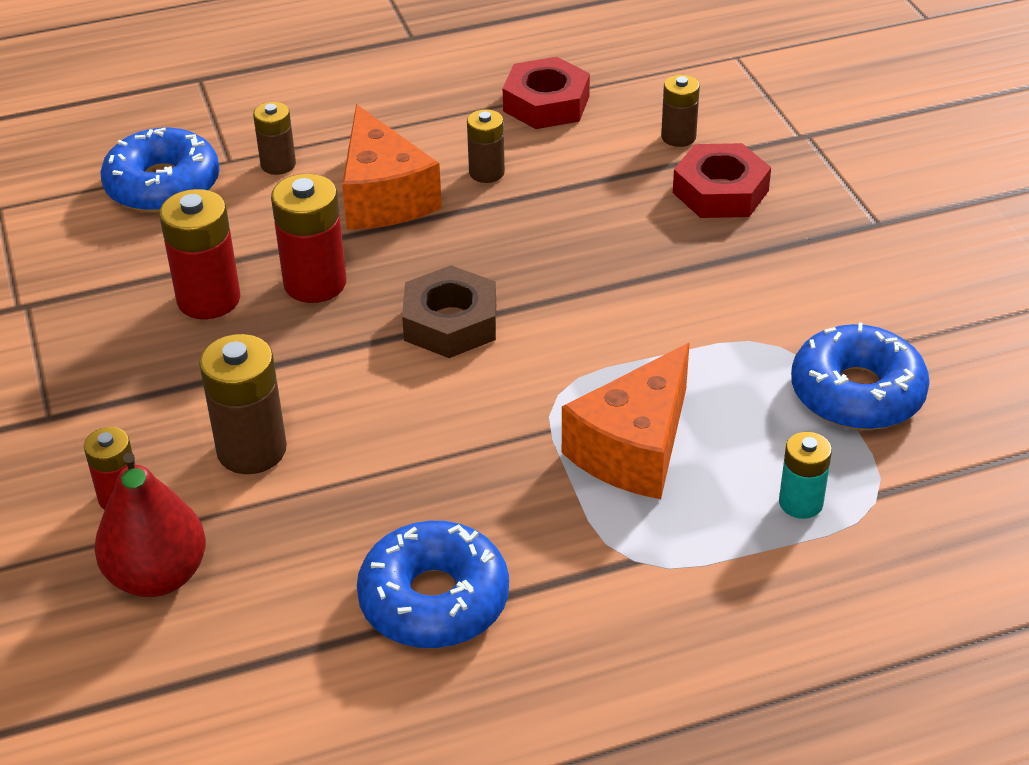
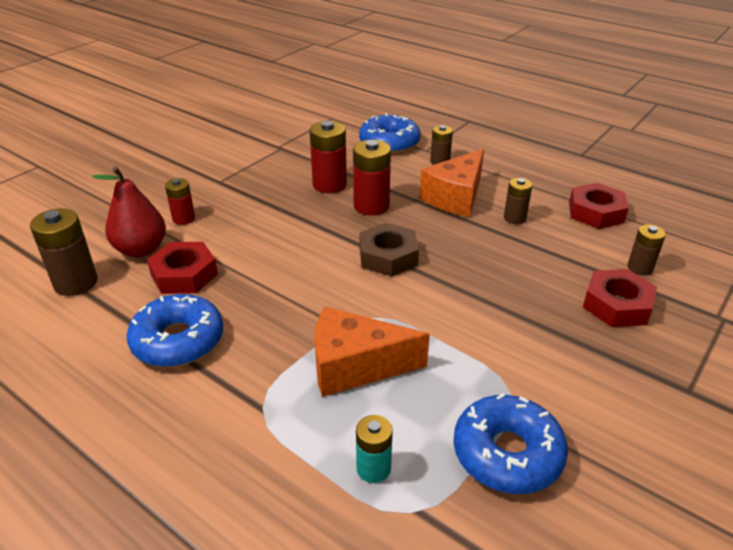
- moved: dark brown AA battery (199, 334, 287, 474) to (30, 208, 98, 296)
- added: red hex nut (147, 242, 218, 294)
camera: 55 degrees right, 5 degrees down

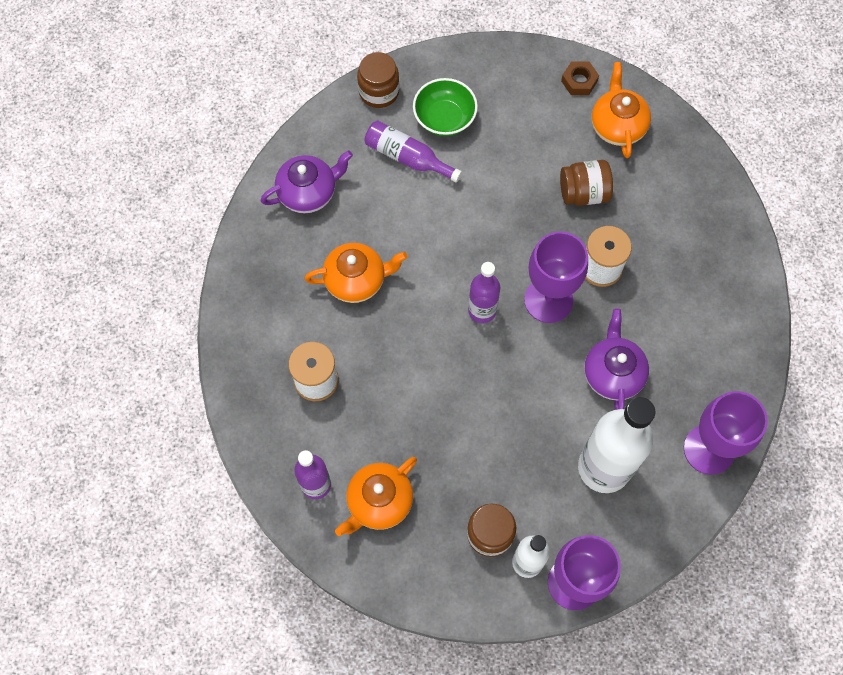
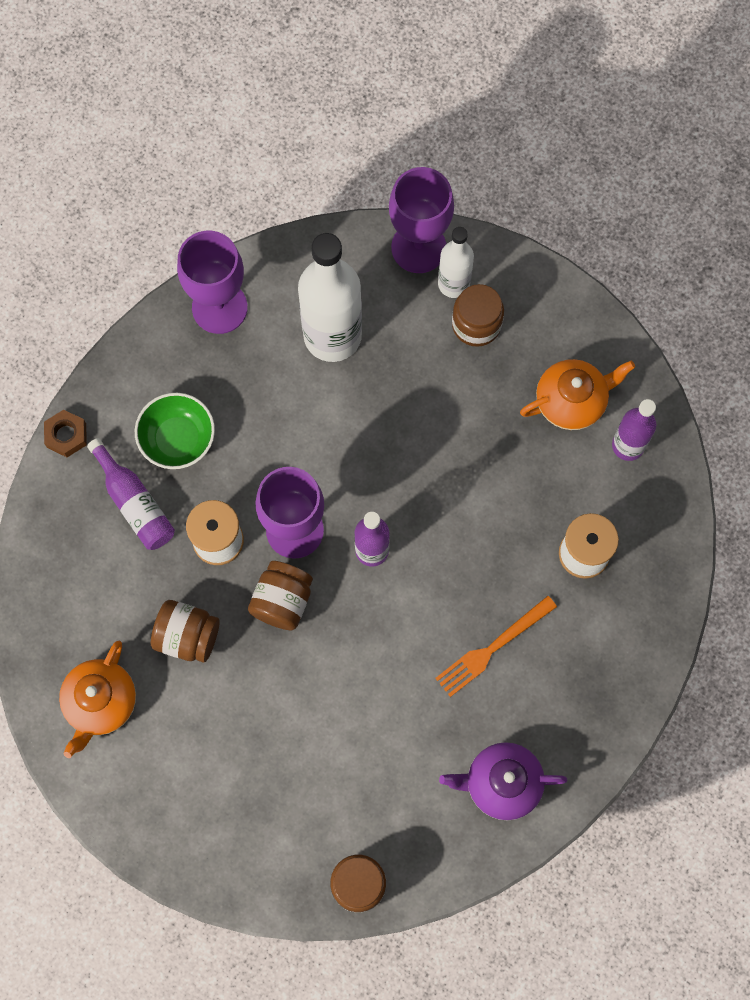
- moved: dark brown hex nut (561, 61, 599, 95) to (44, 410, 87, 457)
- moved: royal purple drink bottle (365, 120, 462, 183) to (87, 438, 175, 550)
- moved: emerald bowl (413, 78, 478, 136) to (135, 393, 215, 469)
- added: dark brown jar (248, 561, 313, 630)
- replaced: bright orange teapot (304, 243, 407, 303) to bright orange dinner fork (435, 596, 557, 697)
- removed: royal purple teapot (584, 308, 649, 410)
camera: 155 degrees left, 5 degrees up

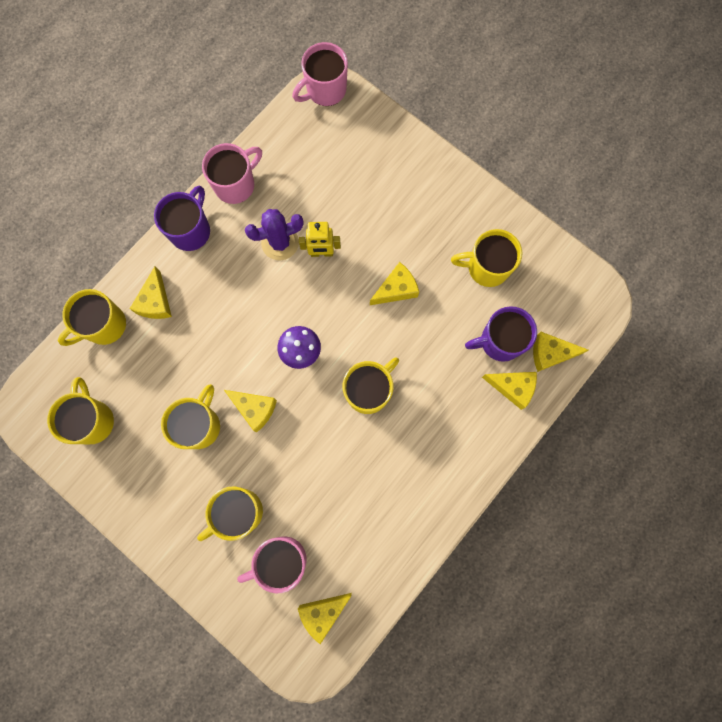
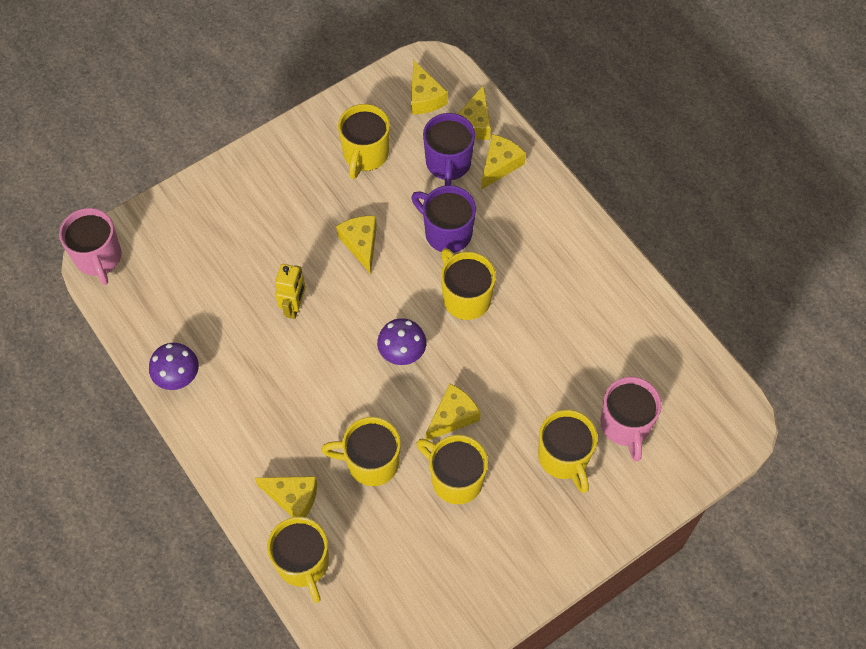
- replaced: pink mug (202, 143, 262, 204) to royal purple fungus (149, 343, 199, 390)
- moved: bright yellow mug (47, 377, 114, 444) to (321, 417, 401, 486)
- moved: bright yellow cheese wedge (298, 593, 352, 644) to (411, 60, 448, 114)
- moved: royal purple mug (154, 186, 210, 251) to (411, 185, 476, 253)
- removed: royal purple cactus (245, 209, 304, 260)
camera: 75 degrees left, 15 degrees down

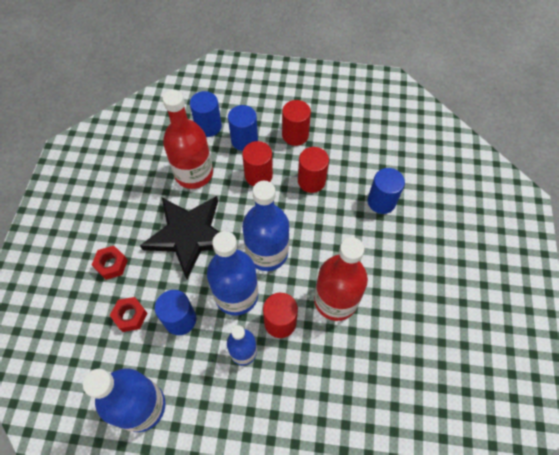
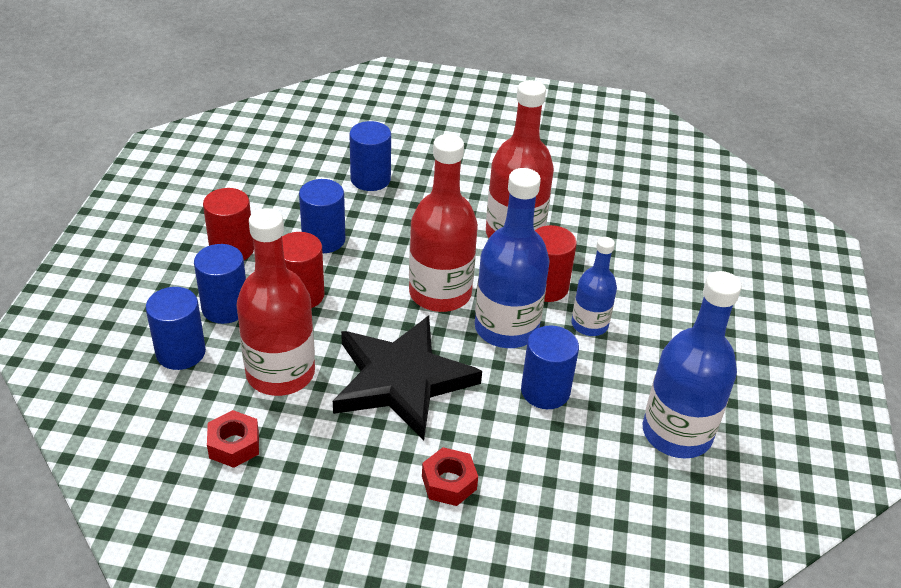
- moved: red hex nut (110, 297, 148, 332) to (207, 410, 259, 468)
- recoloured: red cylinder shape (298, 147, 329, 193) to cobalt cylinder shape (299, 179, 345, 253)
- recoloured: cobalt drink bottle (242, 181, 289, 271) to red drink bottle (409, 134, 478, 312)
camera: 90 degrees left, 20 degrees down

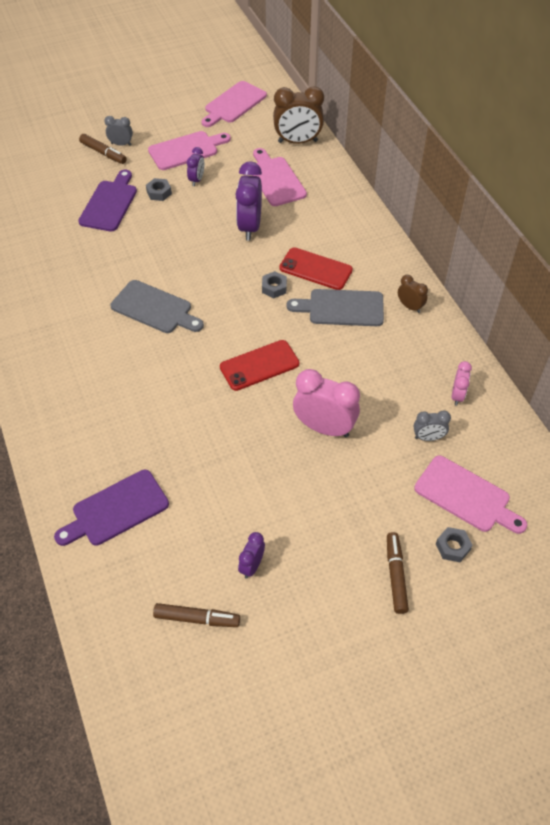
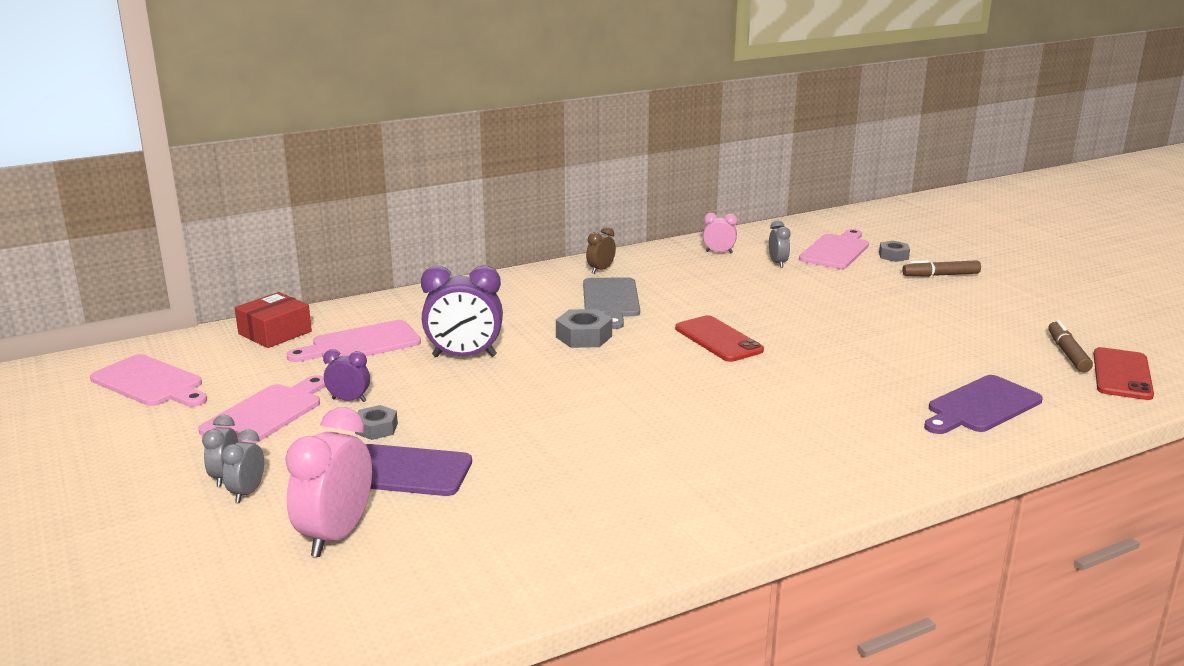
- turned: pink bread board (148, 131, 231, 170) = (198, 375, 326, 444) 60 degrees clockwise
- replaced: dark brown felt pen (79, 134, 127, 164) to grey clock (221, 429, 264, 503)
- replaced: dark brown clock (273, 86, 324, 144) to red parcel (235, 292, 312, 348)
- moved: pink clock (293, 369, 360, 437) to (285, 407, 372, 557)
- resized: grey hex nut (262, 271, 287, 298) = (556, 309, 612, 348) x1.51
- turned: royal purple bread board (54, 470, 169, 546) = (924, 375, 1043, 434) 90 degrees clockwise
- moved: red mobile phone (279, 247, 353, 290) to (1094, 347, 1154, 400)
- removed: grey bread board (110, 280, 204, 333)
- removed: royal purple clock (238, 532, 265, 579)
camera: 95 degrees left, 30 degrees down

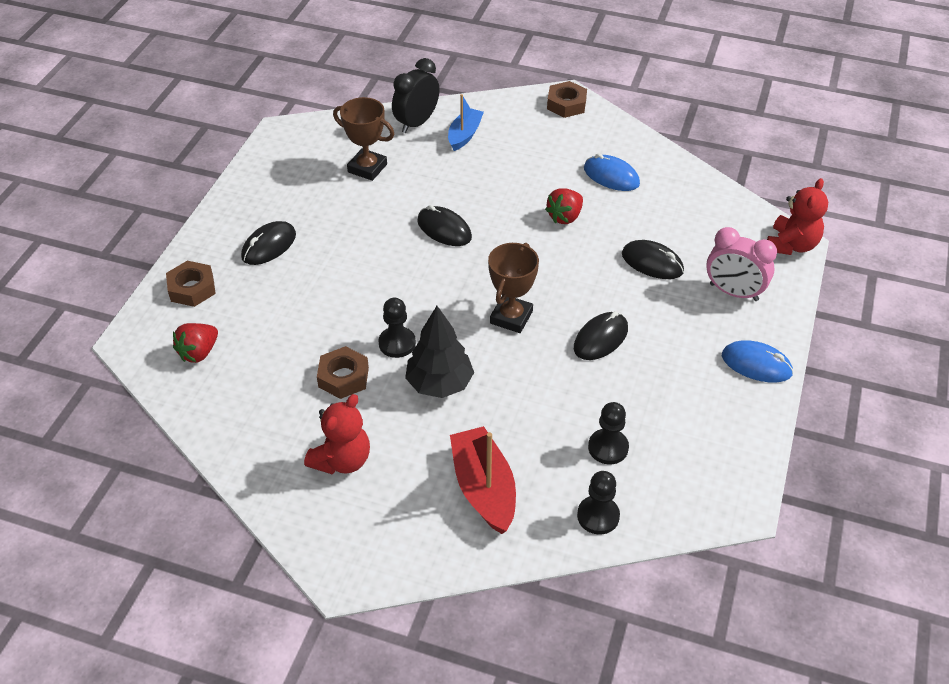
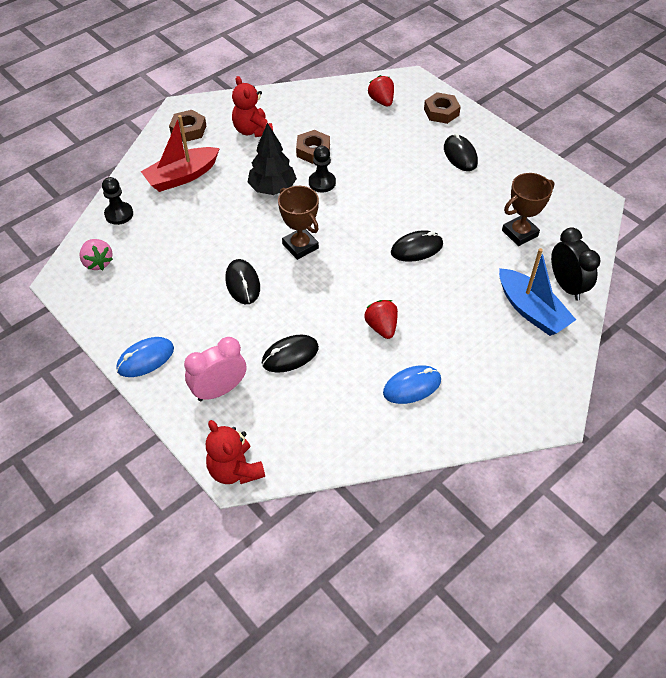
- added: pink strawberry (80, 239, 113, 270)
- turned: red sailboat (450, 426, 516, 534) = (141, 115, 220, 192) 135 degrees clockwise
- moved: dark brown hex nut (547, 81, 587, 118) to (169, 110, 206, 142)
- resized: cobalt sailboat (448, 94, 484, 151) = (499, 248, 576, 336) x1.52
- removed: black game pawn (588, 402, 629, 464)
camera: 120 degrees right, 5 degrees up

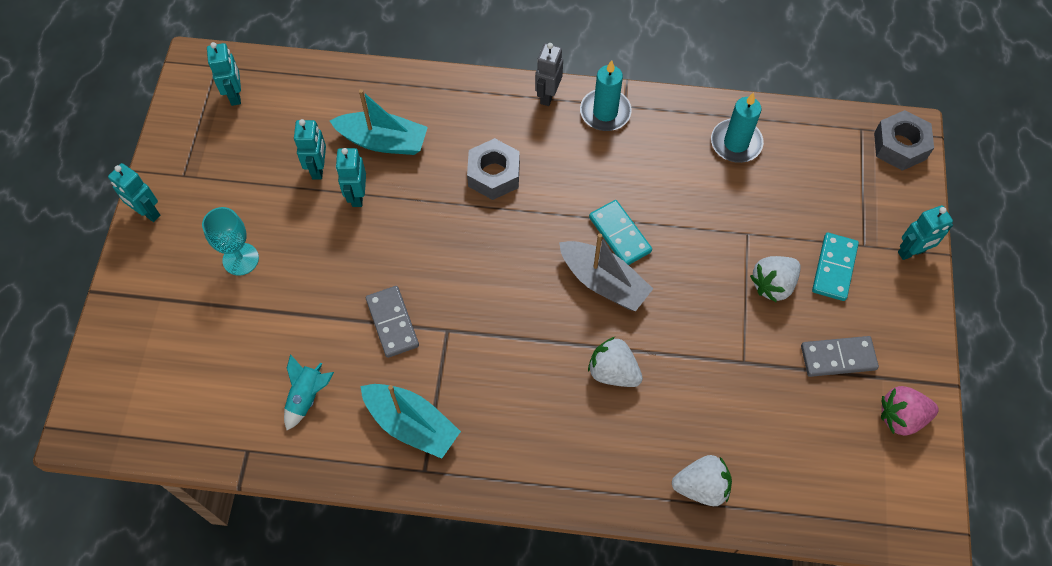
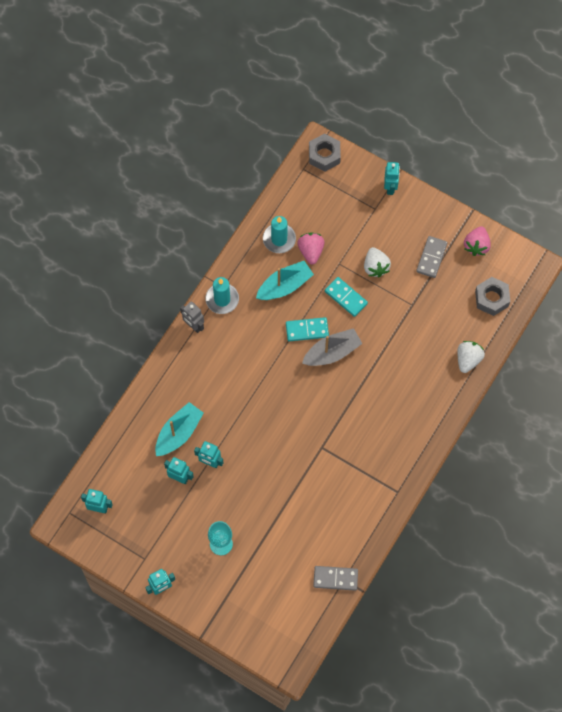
- moved: turquoise sailboat (360, 384, 461, 459) to (256, 261, 314, 300)
- added: pink strawberry (297, 233, 325, 264)
- moved: grey domino (366, 286, 419, 358) to (313, 566, 358, 591)
- moved: turquoise domino (812, 233, 859, 301) to (325, 277, 368, 317)
- moved: grey hex nut (467, 138, 520, 200) to (475, 277, 510, 316)
- removed: turquoise spaceship (284, 354, 334, 430)
- removed: snow-white strawberry (588, 337, 643, 387)
camera: 65 degrees left, 5 degrees up

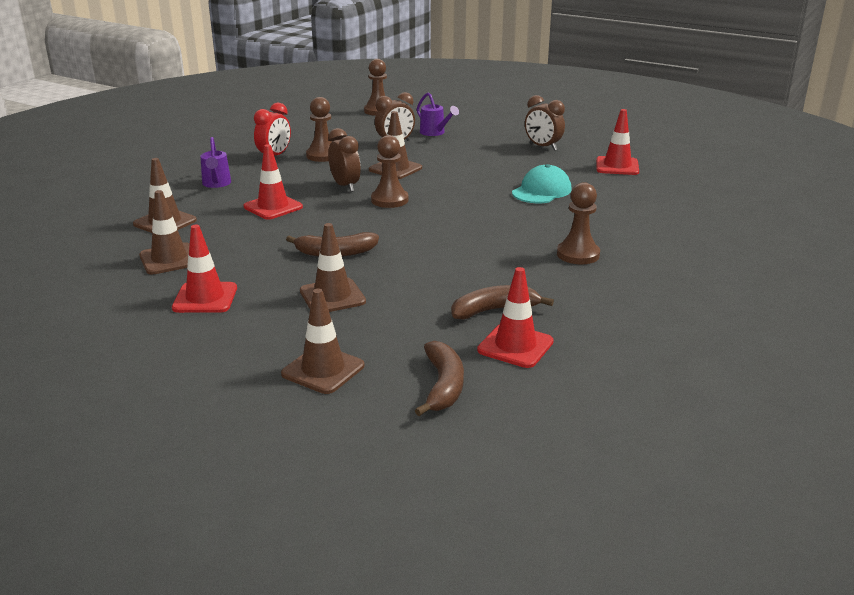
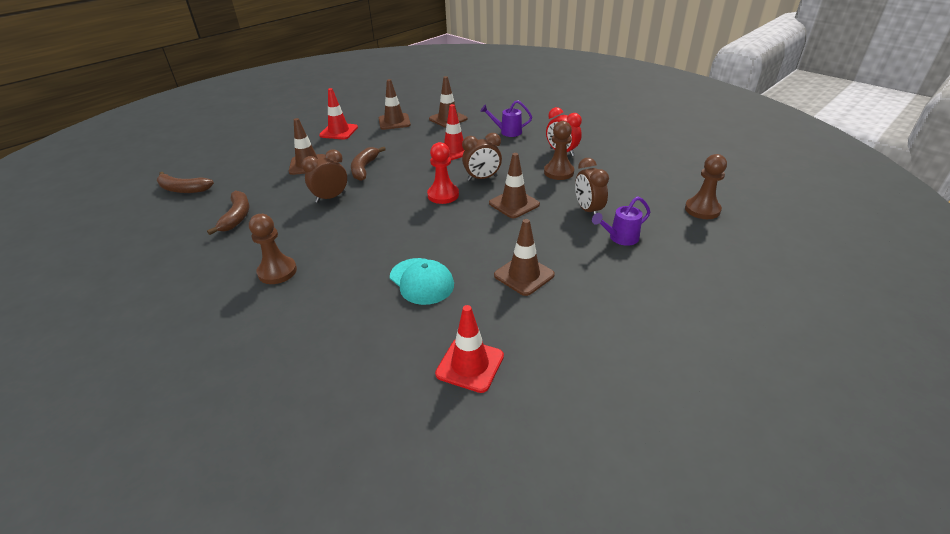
- moved: dark brown clock (525, 95, 565, 151) to (302, 149, 347, 203)
- recoloured: dark brown game pawn (371, 135, 409, 208) to red game pawn (427, 142, 459, 204)
- moved: dark brown traffic cone (281, 288, 364, 394) to (494, 219, 555, 296)
- removed: red traffic cone (477, 267, 554, 368)
camera: 105 degrees right, 10 degrees up

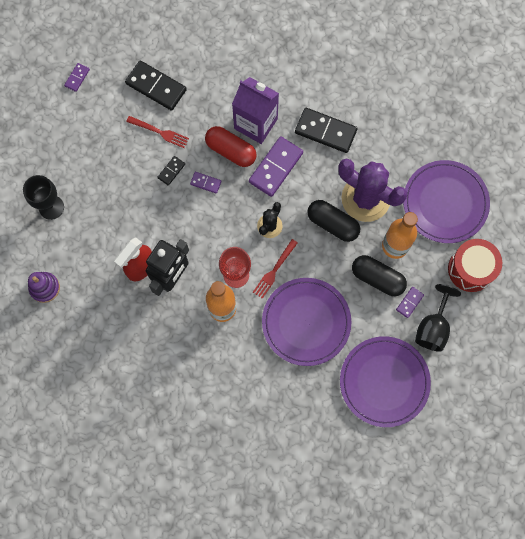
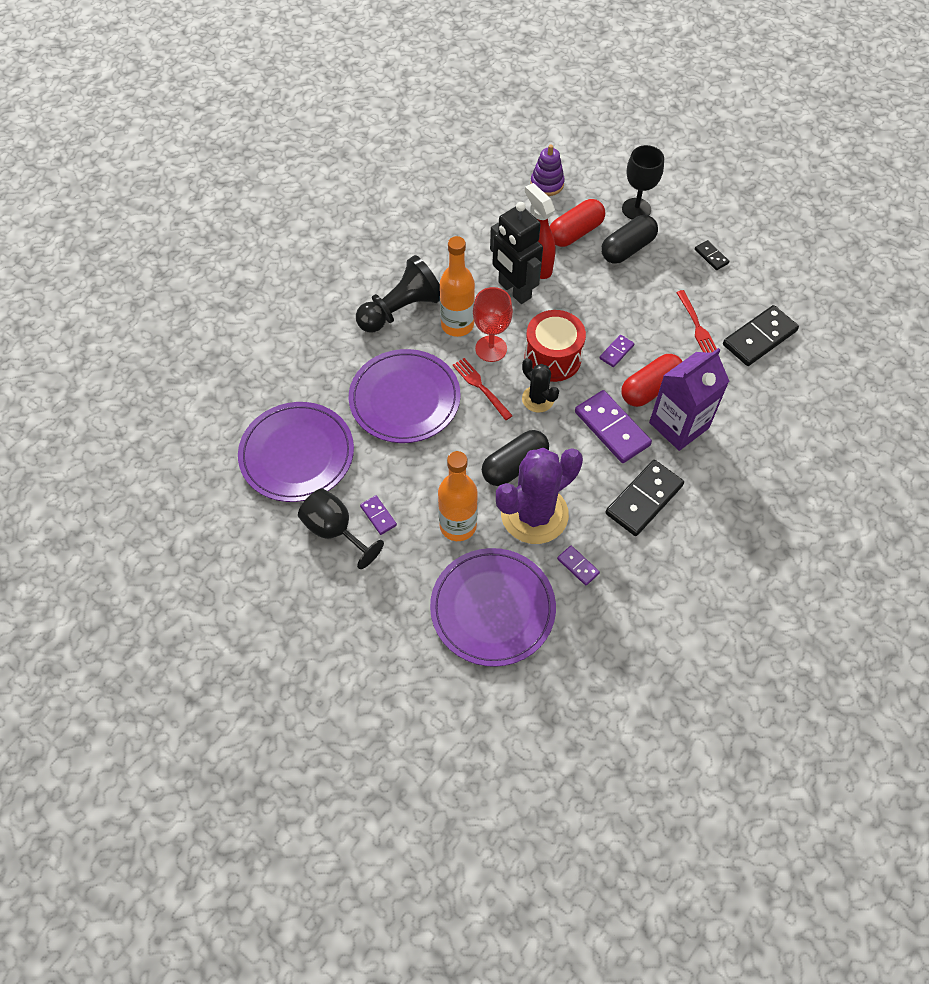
- added: black game pawn (356, 255, 440, 332)
- moved: red toy drum (448, 239, 502, 292) to (525, 310, 586, 382)
- added: red pill shape (550, 199, 605, 247)
- moved: royal purple domino (64, 63, 90, 92) to (557, 546, 600, 585)
- moved: black pill shape (352, 255, 407, 296) to (601, 215, 658, 264)
- turned: red dinner fork (126, 116, 189, 148) = (676, 290, 717, 353) 60 degrees counterclockwise
- moved: black domino (157, 156, 185, 186) to (695, 240, 729, 270)
camera: 110 degrees right, 15 degrees down

